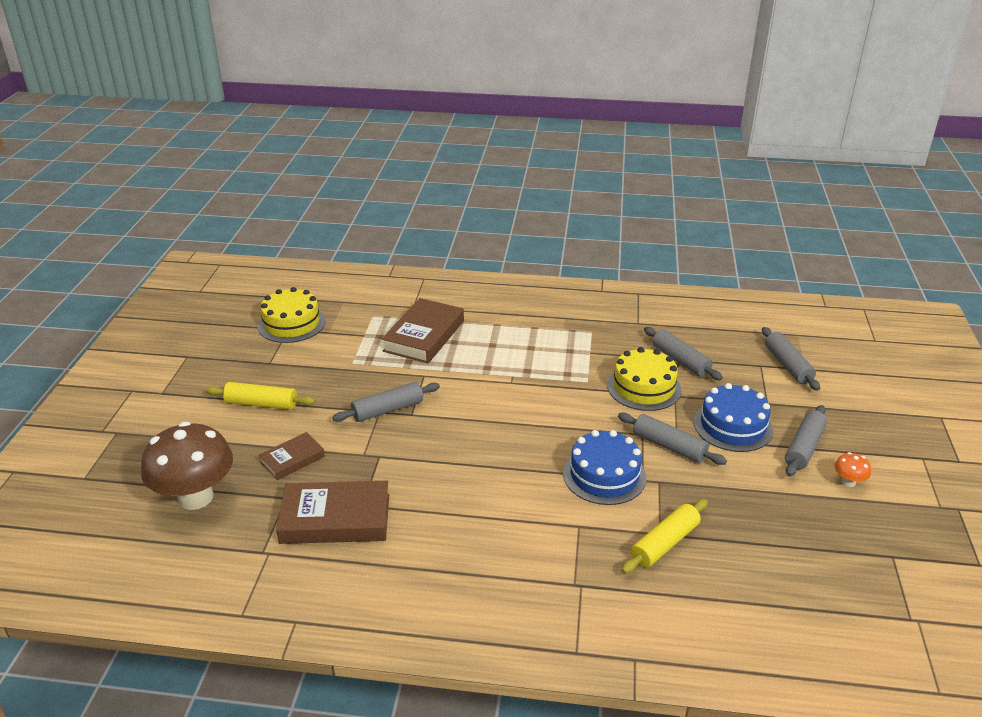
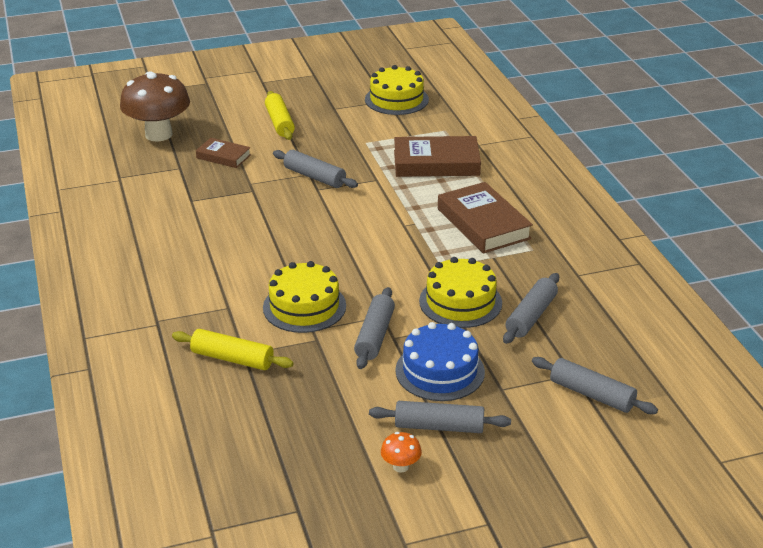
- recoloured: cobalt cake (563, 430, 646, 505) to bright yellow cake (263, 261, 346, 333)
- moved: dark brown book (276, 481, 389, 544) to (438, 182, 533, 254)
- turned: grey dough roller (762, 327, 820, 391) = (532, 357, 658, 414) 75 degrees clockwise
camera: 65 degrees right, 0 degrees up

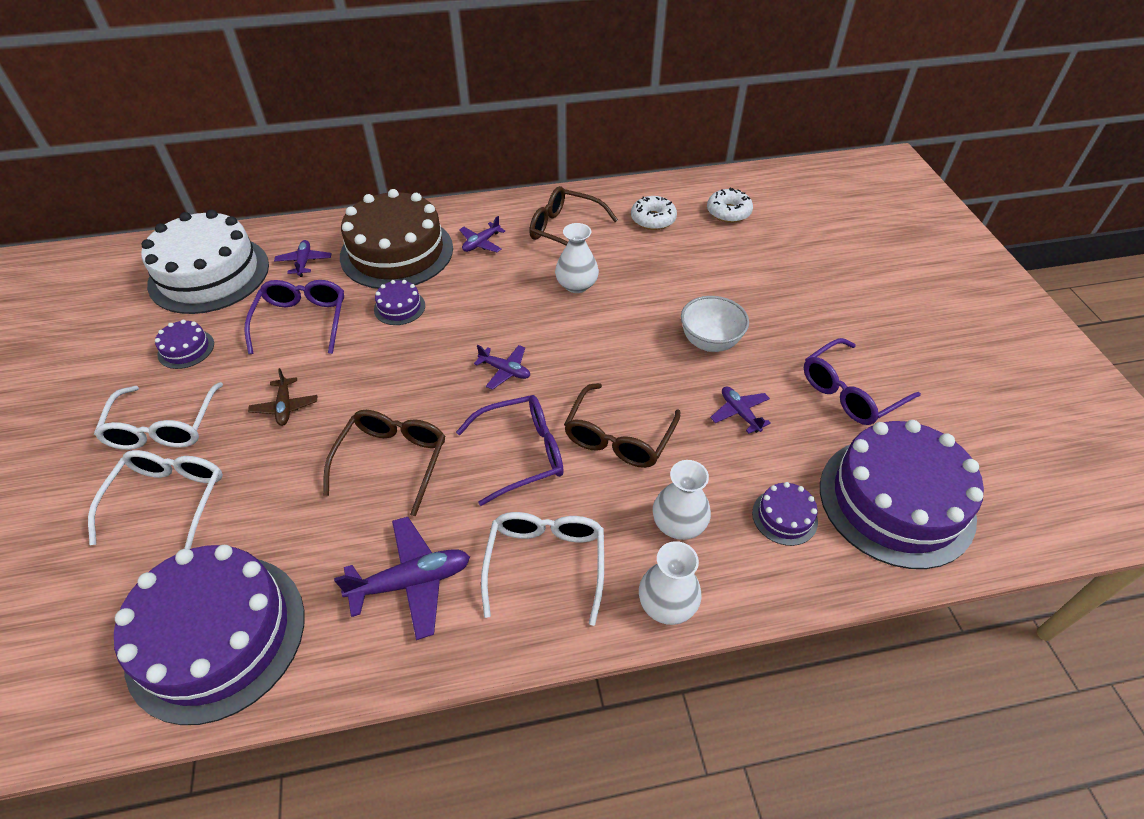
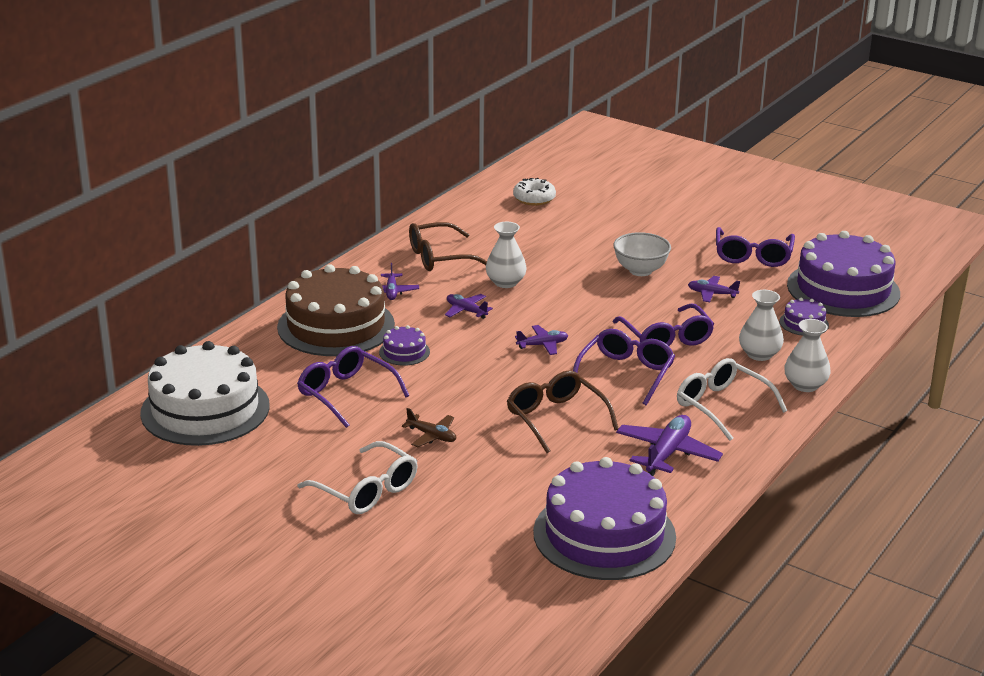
- moved: royal purple aeroplane (274, 240, 332, 277) to (445, 294, 493, 319)
- recoloured: dark brown eyeglasses (564, 383, 680, 468) to royal purple eyeglasses (613, 303, 714, 346)
- removed: snow-white eyeglasses (88, 450, 223, 549)
- removed: royal purple cake (155, 320, 214, 369)
- removed: snow-white donut (631, 196, 677, 230)
camera: 45 degrees left, 20 degrees down

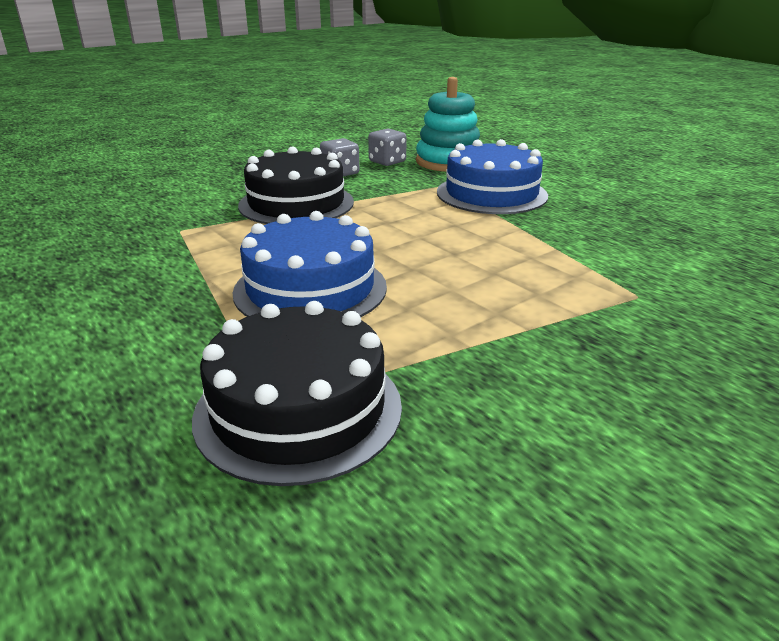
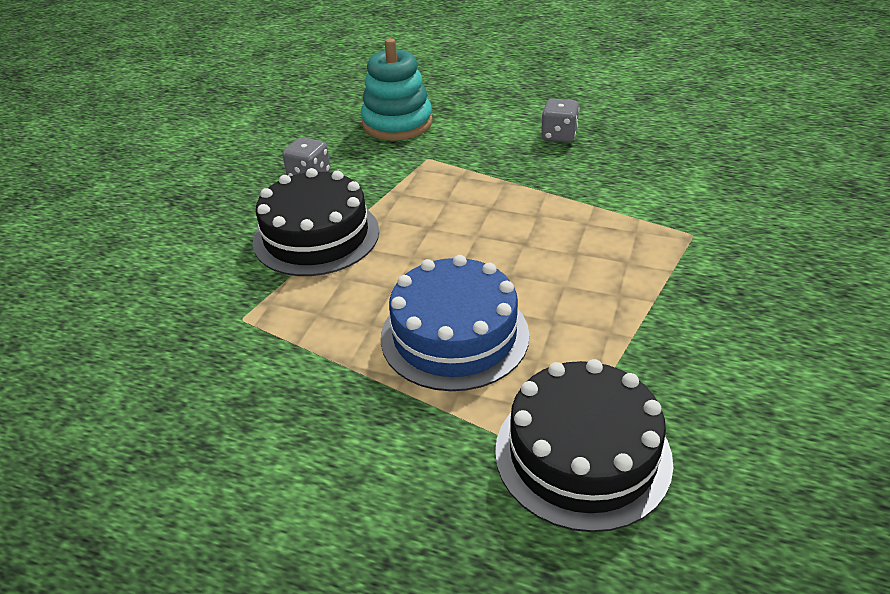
- moved: grey game die (368, 129, 407, 166) to (541, 98, 579, 143)
- removed: cobalt cake (437, 139, 548, 214)
camera: 30 degrees left, 10 degrees up

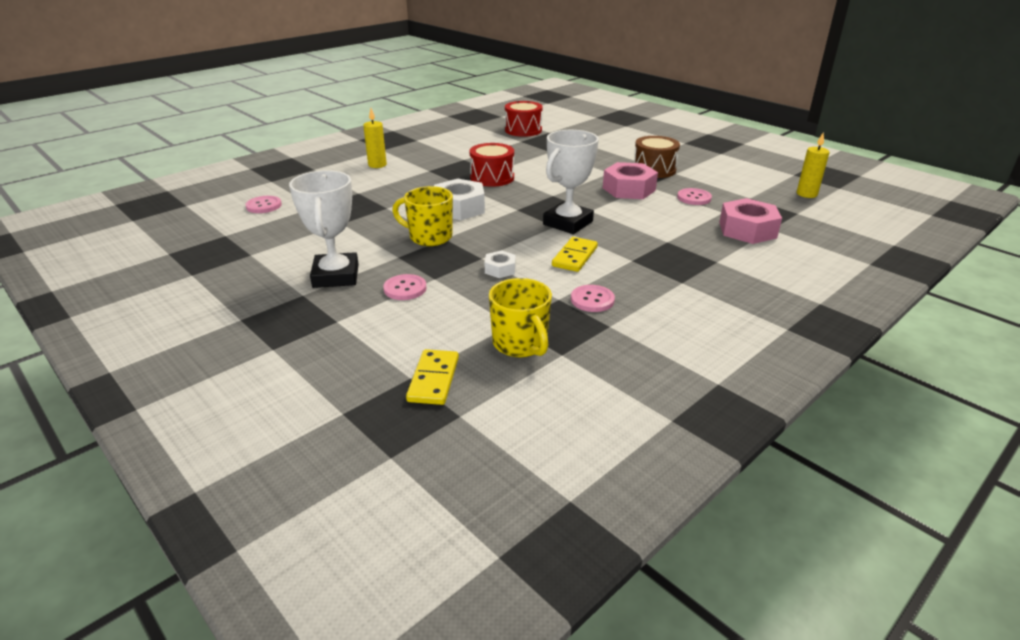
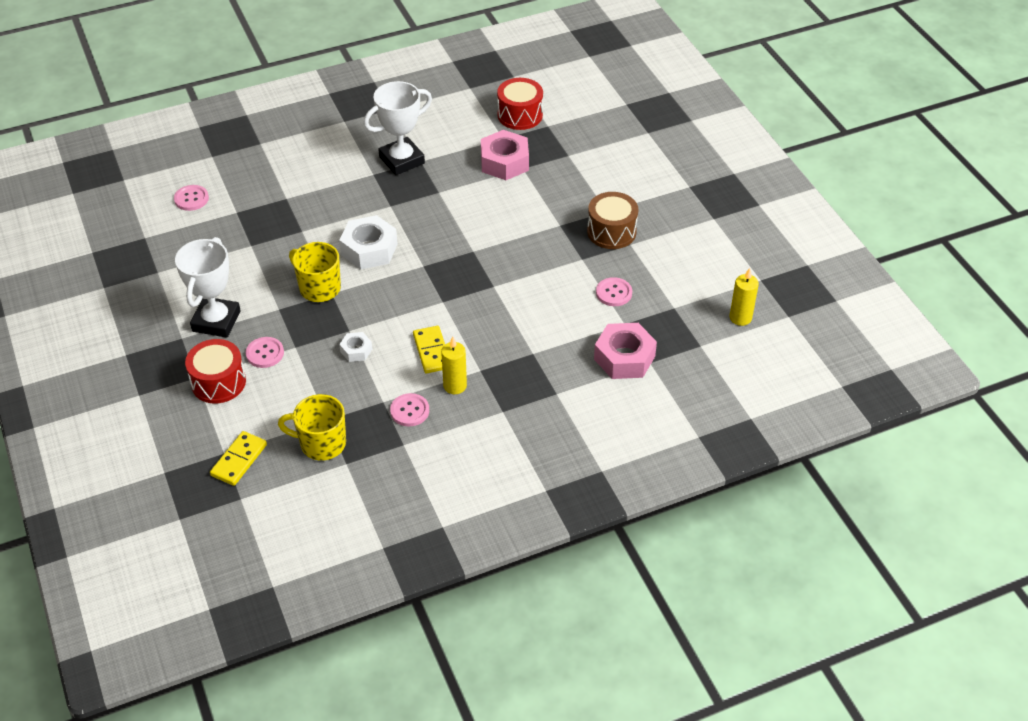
- moved: red toy drum (469, 143, 514, 187) to (185, 339, 246, 403)
- turned: bright yellow mug (489, 278, 552, 357) = (278, 394, 346, 461) 105 degrees clockwise
- moved: snow-white award cup (543, 130, 599, 234) to (364, 81, 432, 175)
- turned: bright yellow domino (552, 237, 598, 272) = (413, 326, 445, 373) 60 degrees counterclockwise
- moved: bright yellow pillar candle (363, 108, 387, 168) to (441, 336, 467, 394)
- moved: pink hex nut (603, 162, 658, 199) to (481, 130, 529, 180)
camera: 20 degrees right, 15 degrees up

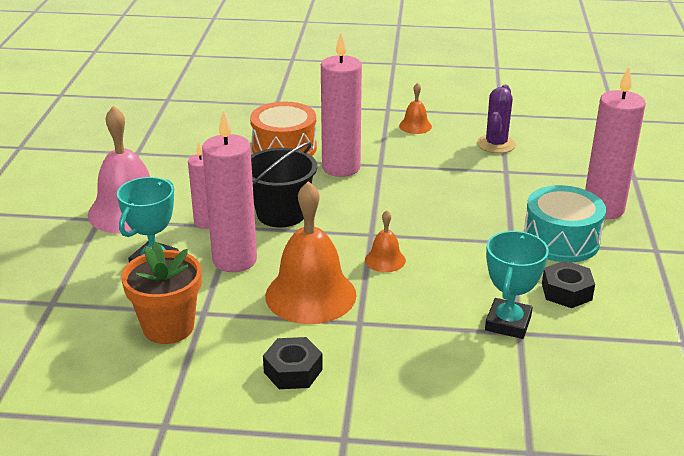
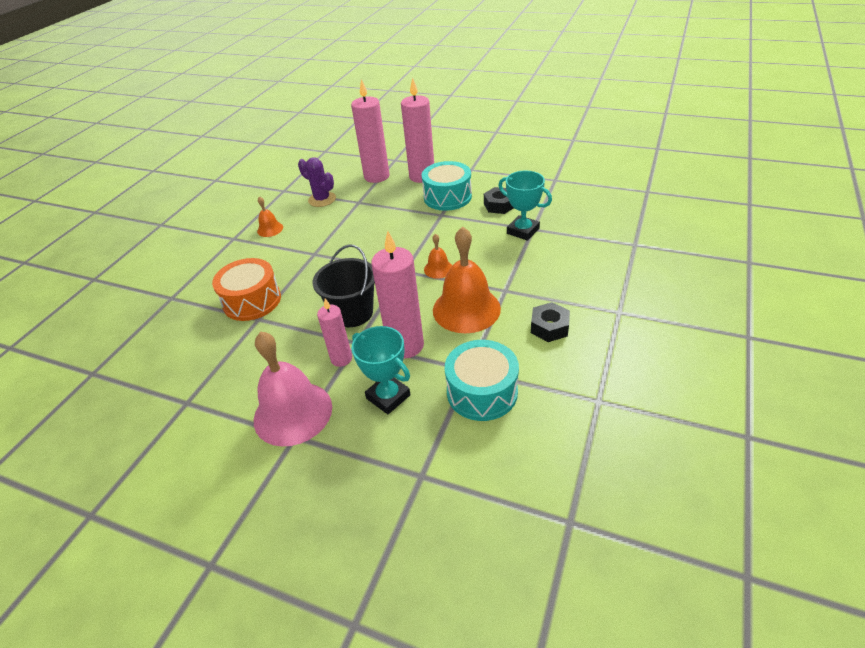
- moved: pink pillar candle (321, 32, 362, 177) to (351, 79, 389, 183)
- replaced: bright orange potted plant (121, 241, 202, 344) to turquoise toy drum (445, 340, 519, 421)
camera: 70 degrees left, 10 degrees up

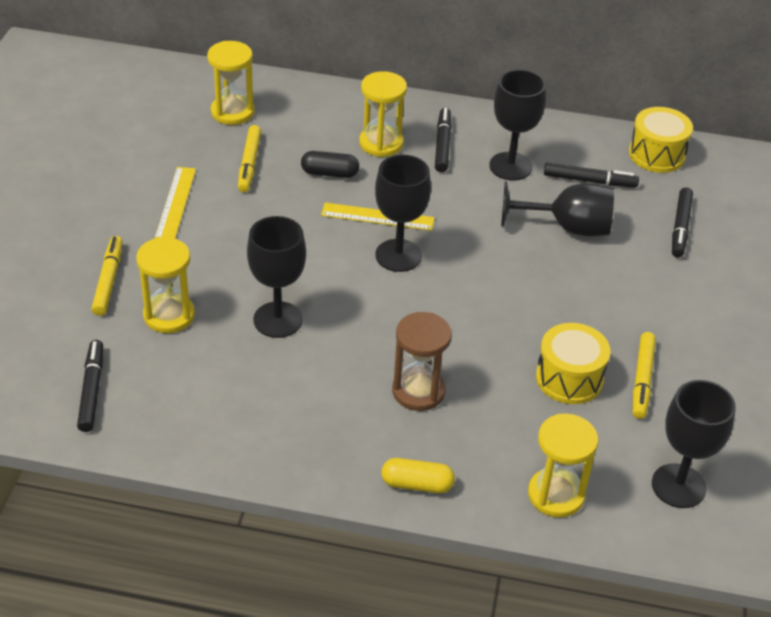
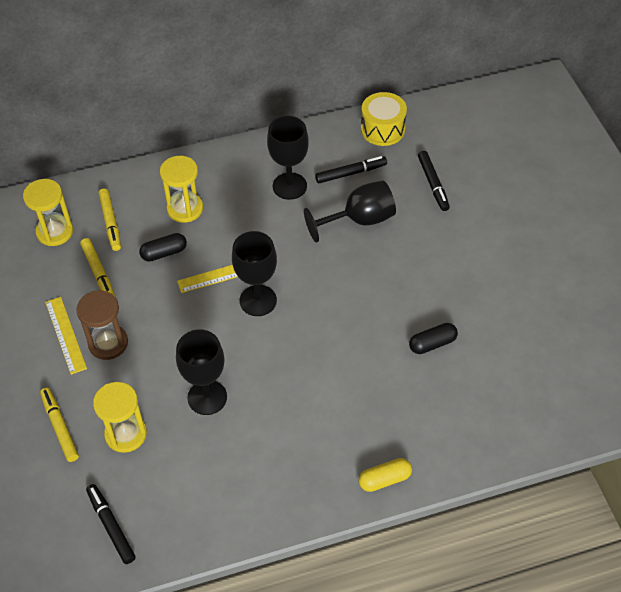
- moved: dark brown sandglass (392, 312, 452, 411) to (76, 290, 128, 360)
- moved: bright yellow felt pen (633, 332, 656, 419) to (98, 188, 121, 251)
- replaced: bright yellow toy drum (536, 323, 610, 404) to black pill shape (409, 323, 458, 354)
- removed: black felt pen (435, 108, 452, 172)
- removed: bright yellow sandglass (528, 414, 598, 518)
- removed: black chalice (652, 380, 736, 508)
camera: 25 degrees left, 10 degrees up

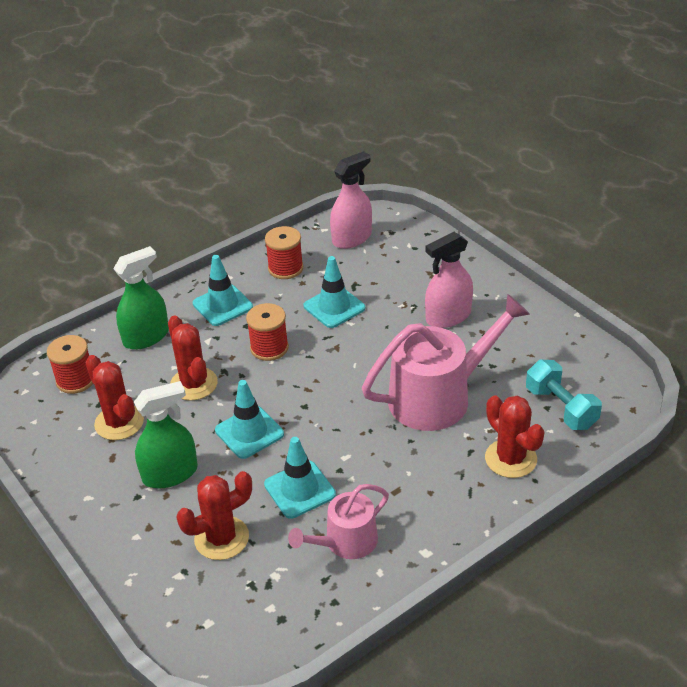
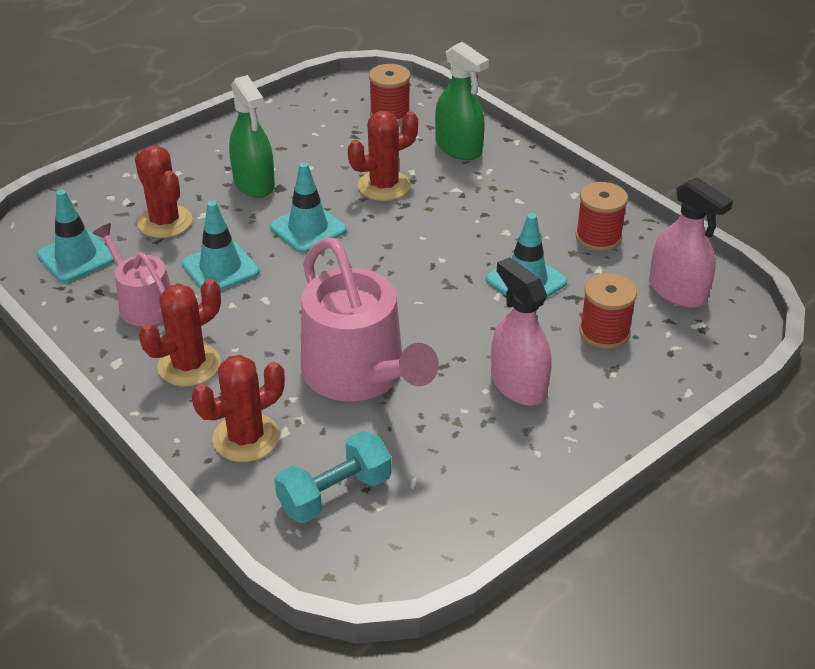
- moved: turquoise traffic cone (193, 255, 253, 326) to (37, 190, 114, 283)
- moved: red cactus (86, 355, 144, 440) to (139, 279, 221, 387)
- moved: red bobbin (246, 303, 289, 361) to (579, 273, 637, 349)
camera: 85 degrees right, 0 degrees up

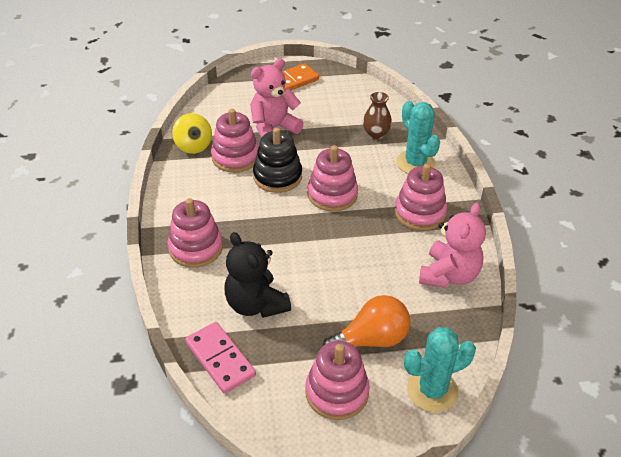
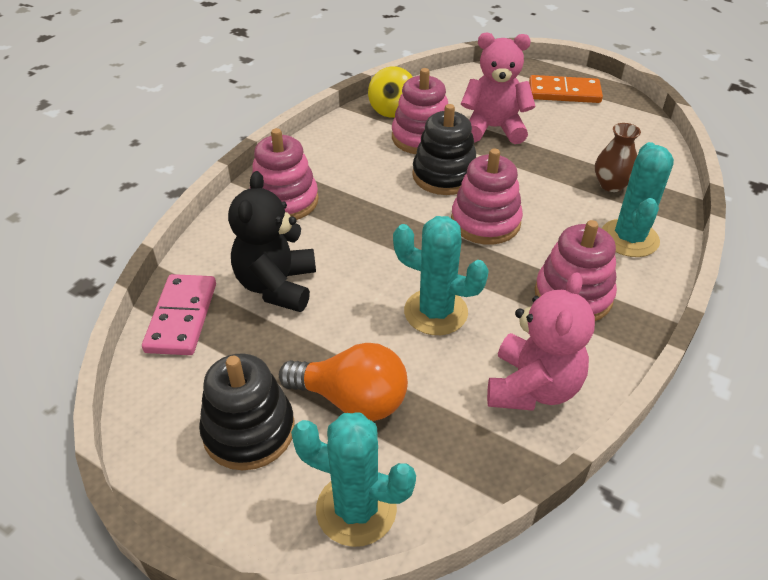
- recoloured: pink stacking rings (305, 341, 370, 420) to black stacking rings (199, 353, 295, 470)
- added: turquoise cactus (393, 216, 489, 335)
- turned: pink stuffed bear (419, 203, 486, 288) = (487, 272, 595, 411) 45 degrees counterclockwise
camera: 40 degrees right, 0 degrees up

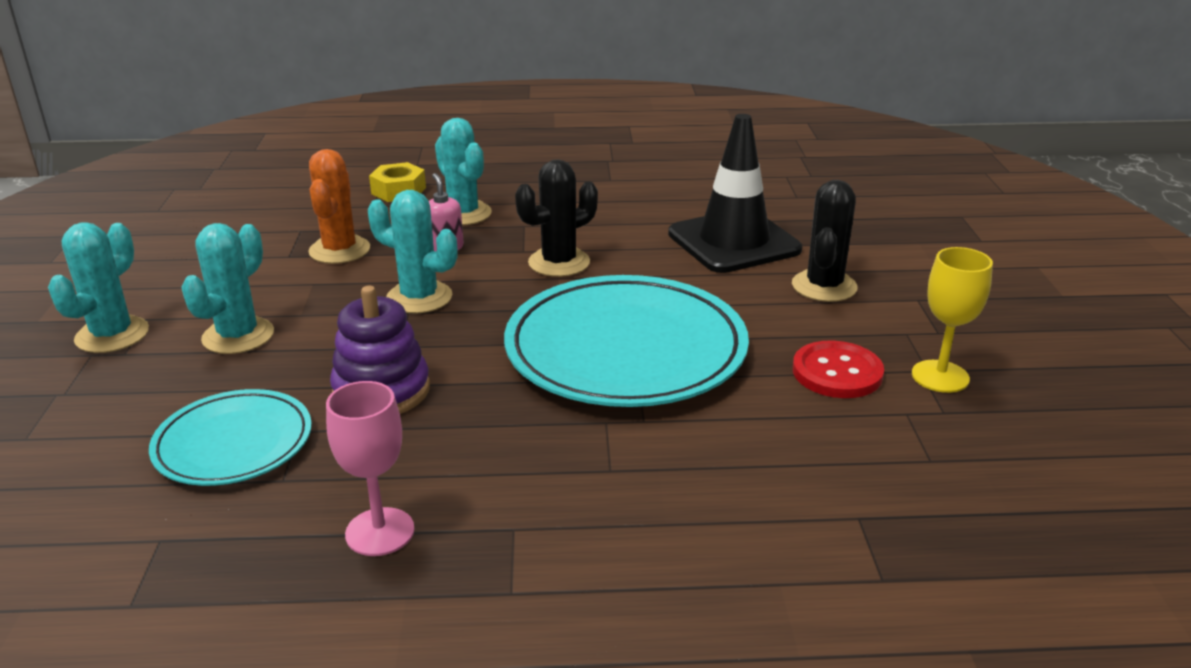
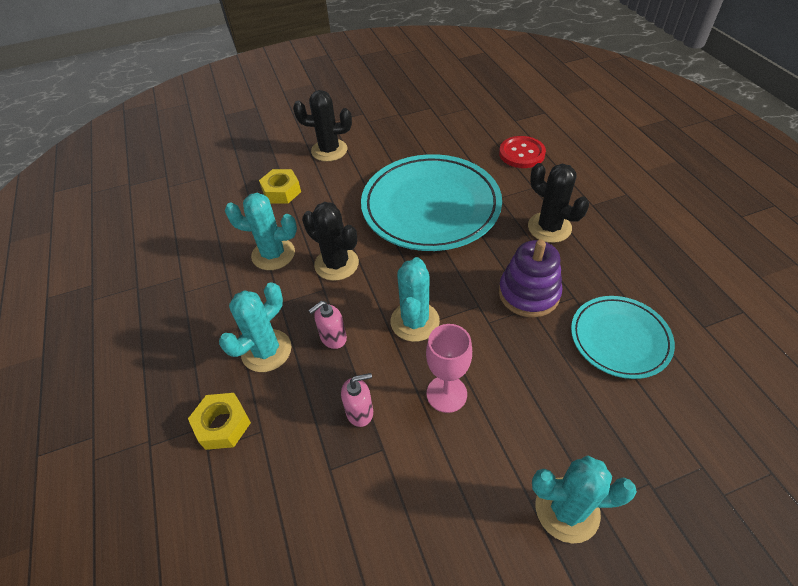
- moved: turquoise cactus (181, 223, 274, 354) to (225, 192, 297, 270)
- replaced: black traffic cone (668, 114, 802, 273) to bright yellow hex nut (259, 169, 301, 204)
- replaced: bright orange cactus (308, 149, 370, 264) to pink soap pump (341, 373, 373, 427)
- moved: pink chalice (326, 381, 414, 556) to (426, 324, 472, 413)
- moved: red sewing button (793, 340, 884, 398) to (499, 136, 546, 168)
- added: black cactus (528, 163, 589, 243)
- removed: bright yellow chalice (912, 247, 993, 393)
camera: 105 degrees left, 20 degrees up

